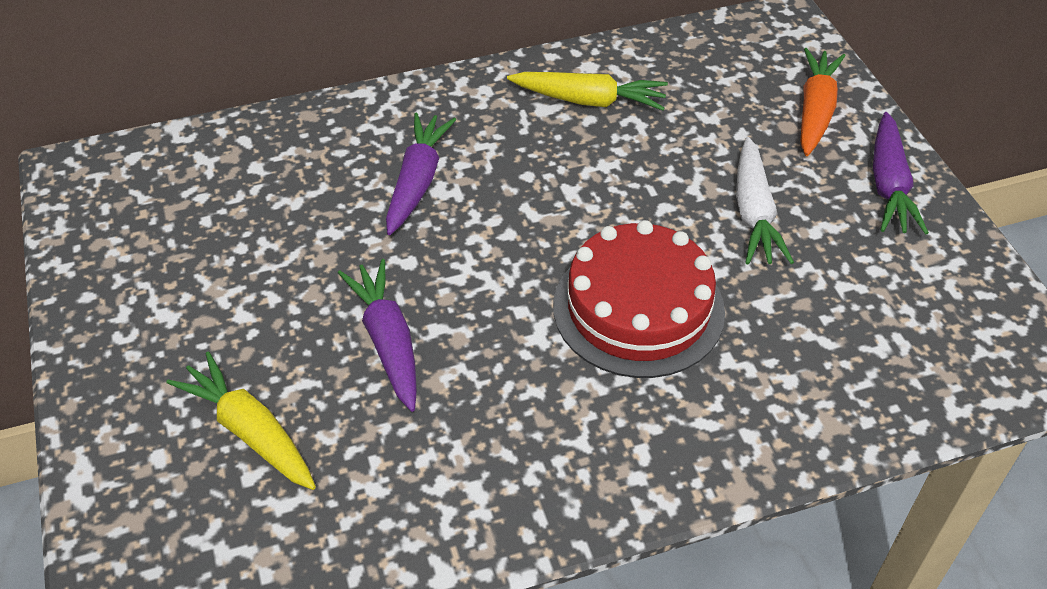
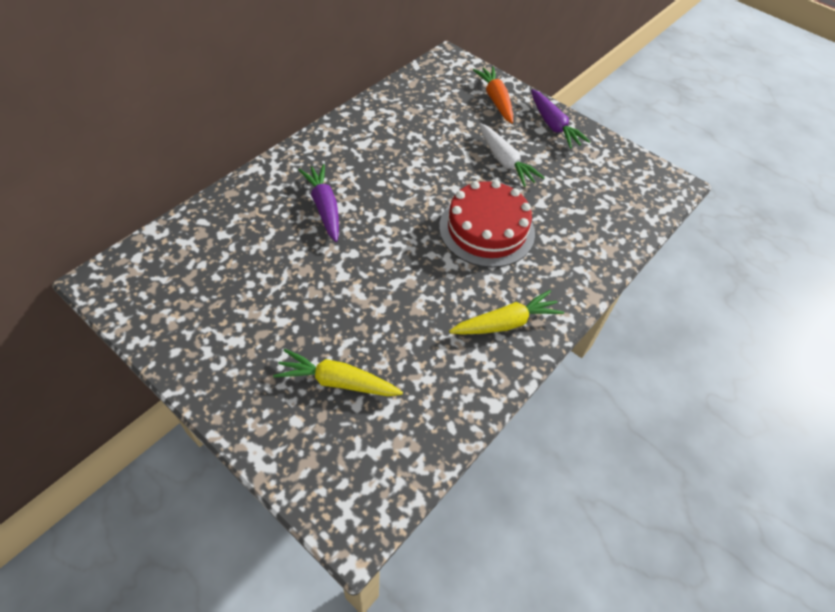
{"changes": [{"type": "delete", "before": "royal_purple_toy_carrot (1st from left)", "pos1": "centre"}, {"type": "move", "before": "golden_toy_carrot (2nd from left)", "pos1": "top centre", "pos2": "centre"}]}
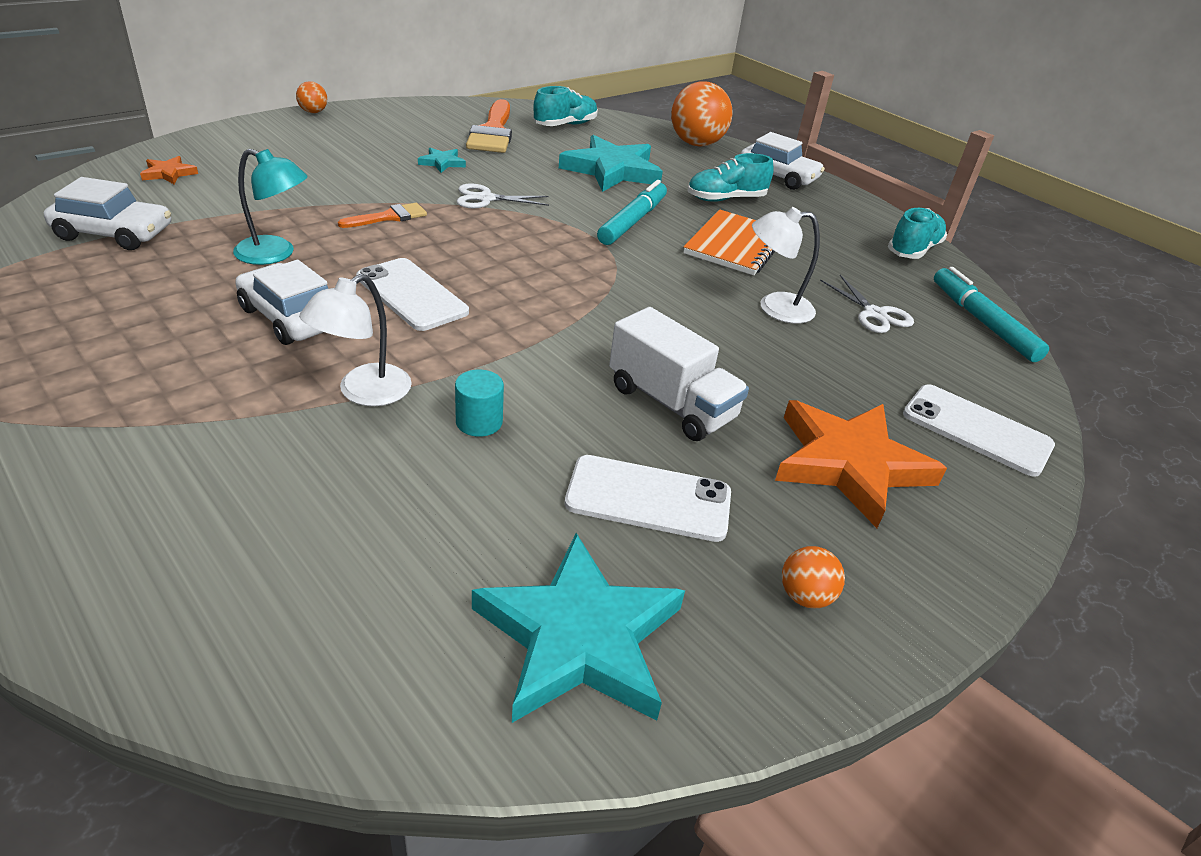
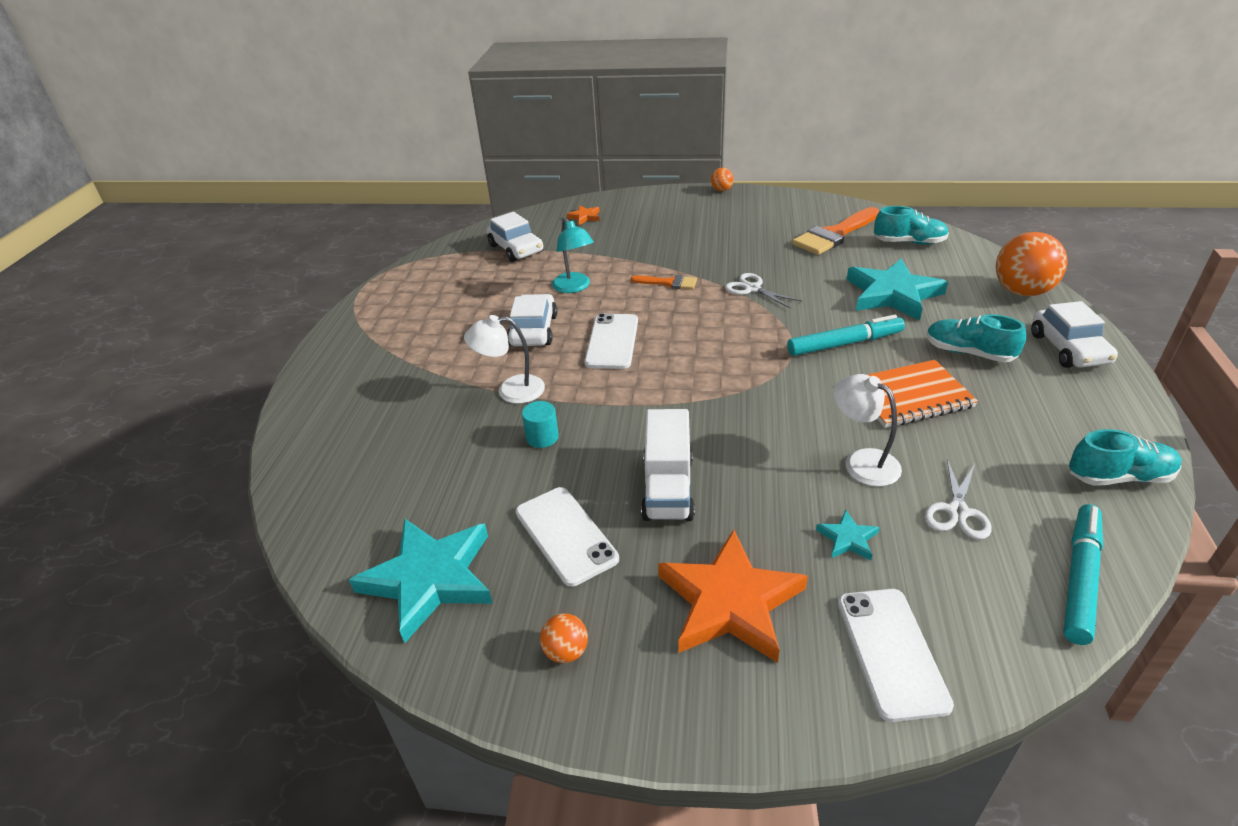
{"changes": [{"type": "move", "before": "aqua_five-pointed_star (1st from left in the first image)", "after": "aqua_five-pointed_star (2nd from left)", "pos1": "top centre", "pos2": "middle right"}]}
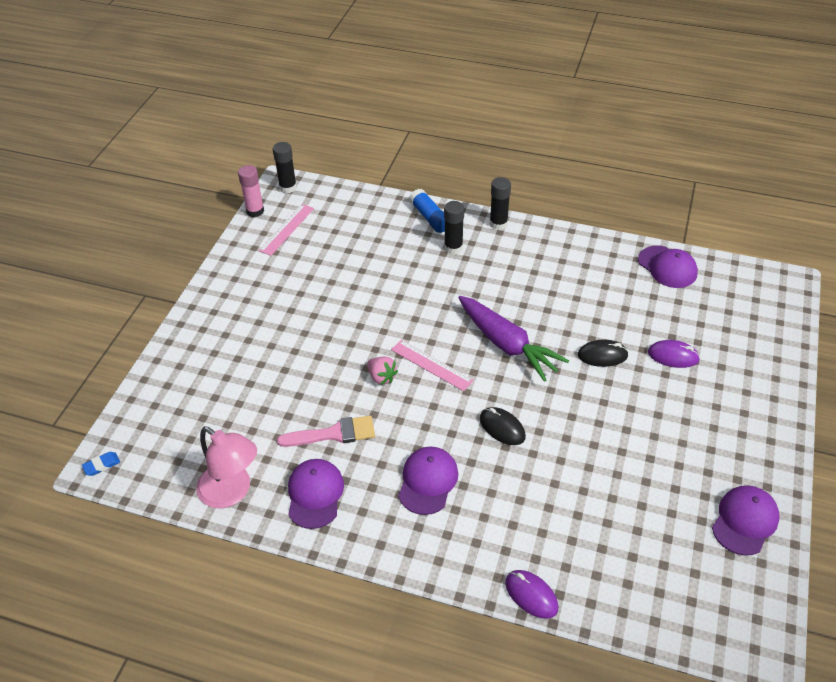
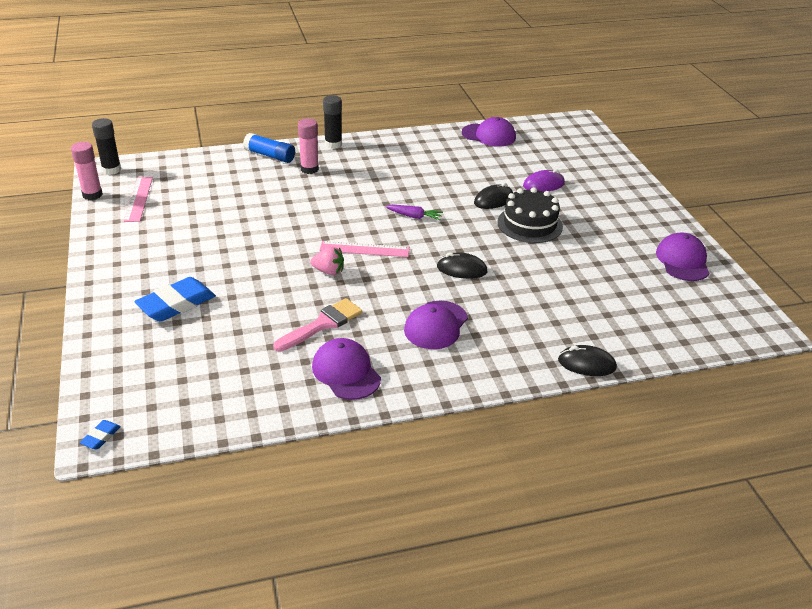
{"changes": [{"type": "delete", "before": "rose-pink_reading_lamp", "pos1": "bottom left"}, {"type": "rotate", "before": "royal_purple_cap (2nd from left)", "pos1": "bottom centre", "pos2": "centre", "turn": -135}, {"type": "recolor", "before": "ebony_stick_of_glue (2nd from left)", "after": "rose-pink_stick_of_glue (2nd from left)", "pos1": "top centre", "pos2": "top centre"}, {"type": "resize", "before": "royal_purple_toy_carrot", "pos1": "centre", "pos2": "centre", "scale": 0.45}, {"type": "recolor", "before": "royal_purple_PC_mouse (1st from left)", "after": "ebony_PC_mouse (3rd from left)", "pos1": "bottom centre", "pos2": "middle right"}, {"type": "insert", "after": "blue_eraser (2nd from left)", "pos2": "middle left"}, {"type": "insert", "after": "ebony_cake", "pos2": "centre"}]}
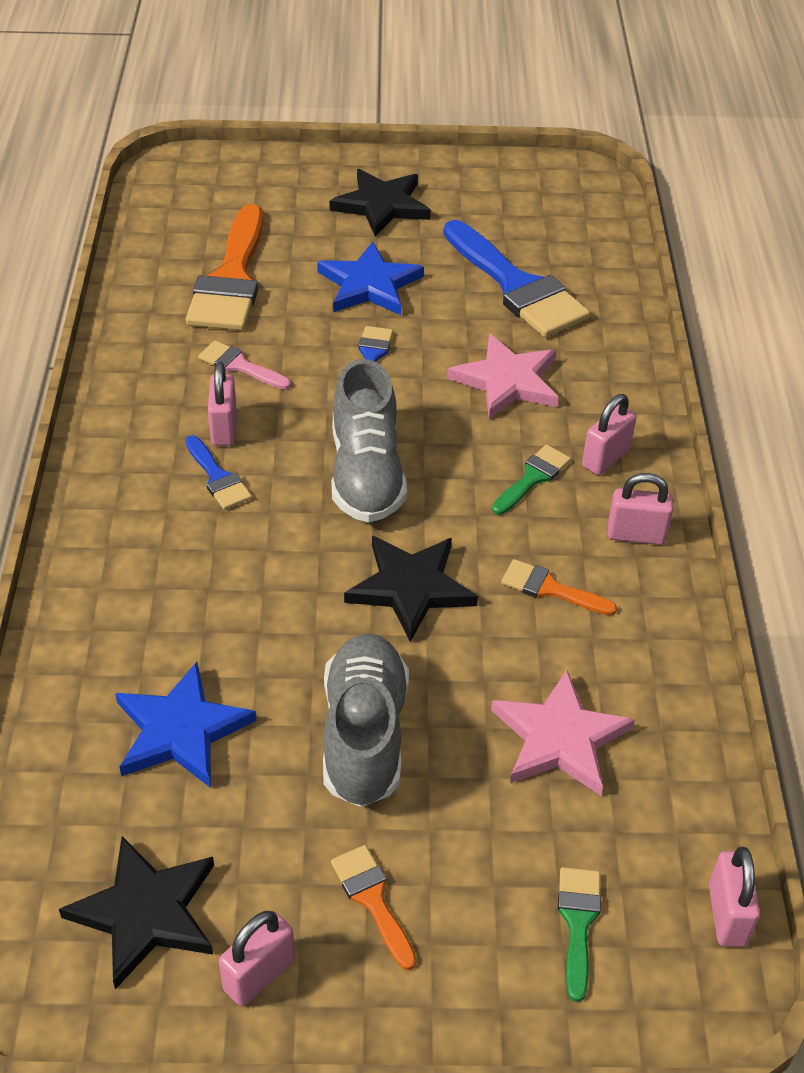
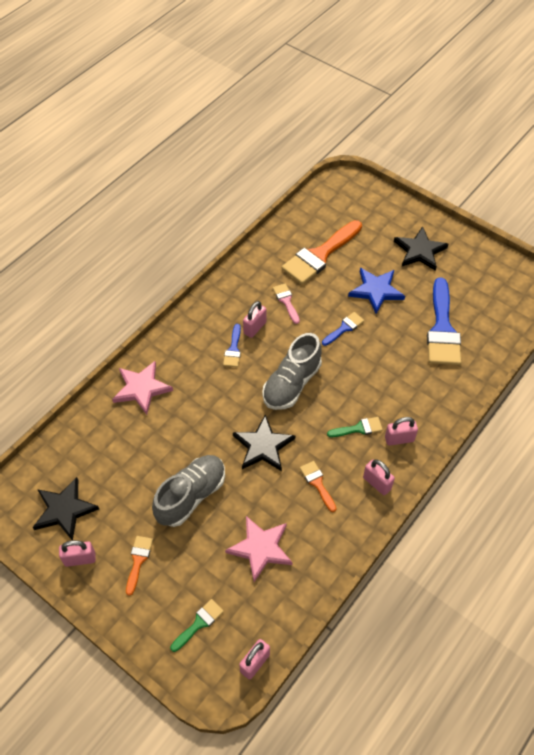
{"changes": [{"type": "delete", "before": "blue_five-pointed_star (1st from left)", "pos1": "bottom left"}, {"type": "move", "before": "rose-pink_five-pointed_star (1st from left)", "pos1": "centre", "pos2": "middle left"}]}
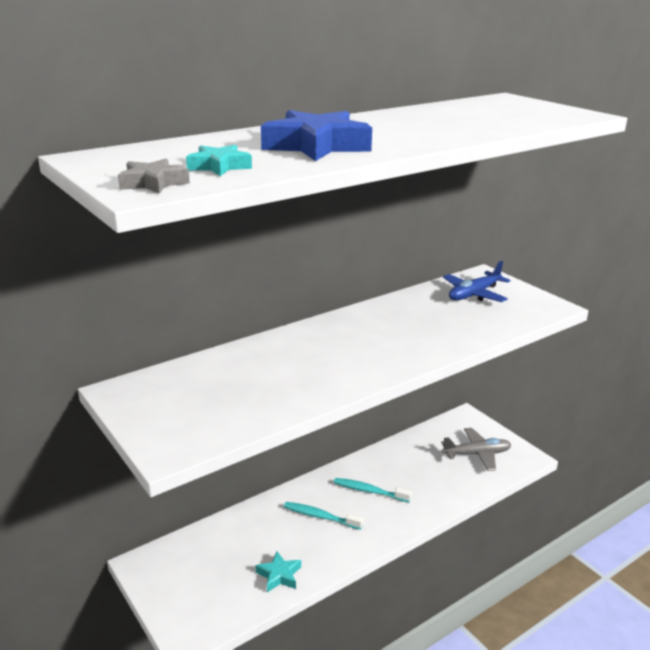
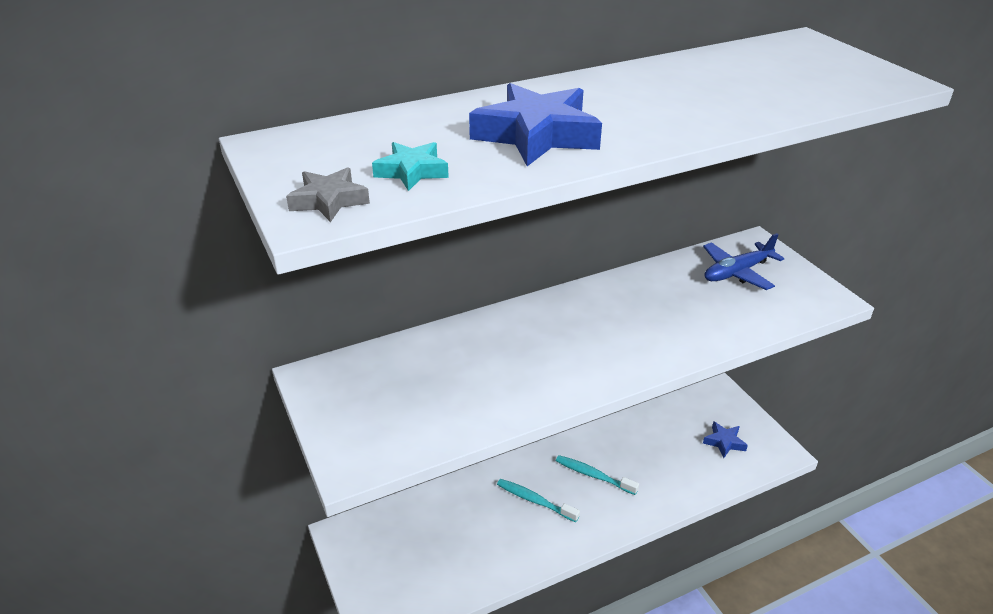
{"changes": [{"type": "delete", "before": "aqua_five-pointed_star (2nd from left)", "pos1": "bottom centre"}, {"type": "replace", "before": "ash-grey_toy_plane", "after": "blue_five-pointed_star (2nd from left)", "pos1": "bottom right", "pos2": "bottom right"}]}
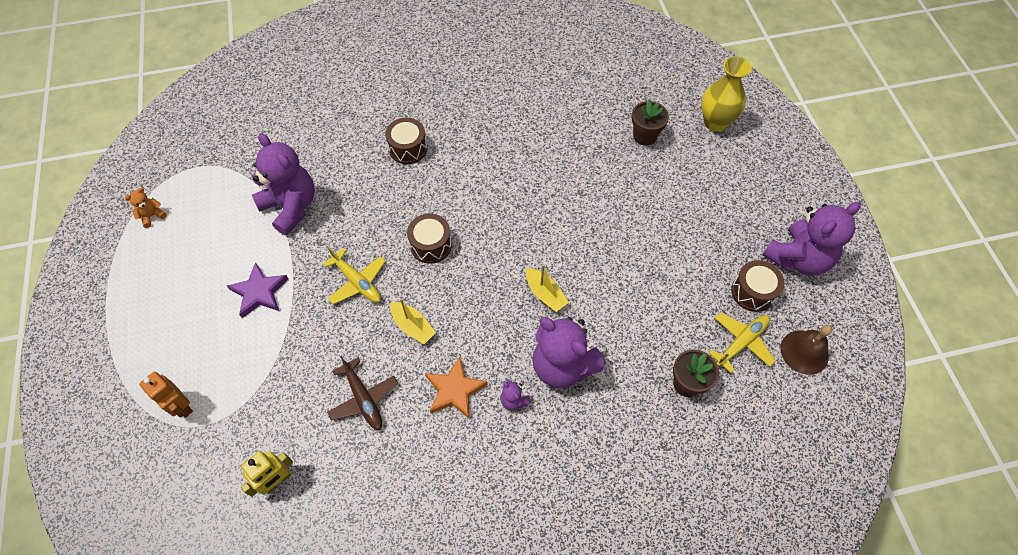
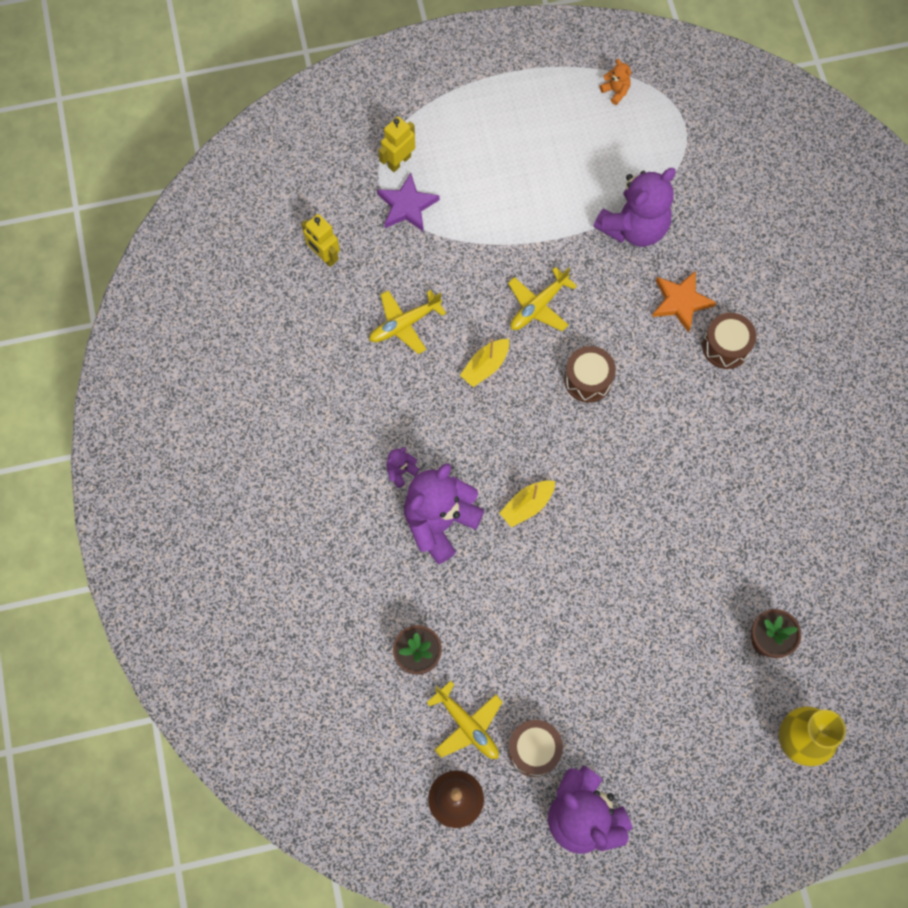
{"changes": [{"type": "recolor", "before": "orange-coloured_robot_figure", "after": "golden_robot_figure (2nd from left)", "pos1": "bottom left", "pos2": "top centre"}, {"type": "move", "before": "royal_purple_five-pointed_star", "pos1": "middle left", "pos2": "top centre"}, {"type": "recolor", "before": "dark_brown_toy_plane", "after": "golden_toy_plane (1st from left)", "pos1": "bottom centre", "pos2": "centre"}, {"type": "move", "before": "orange-coloured_five-pointed_star", "pos1": "bottom centre", "pos2": "top right"}]}
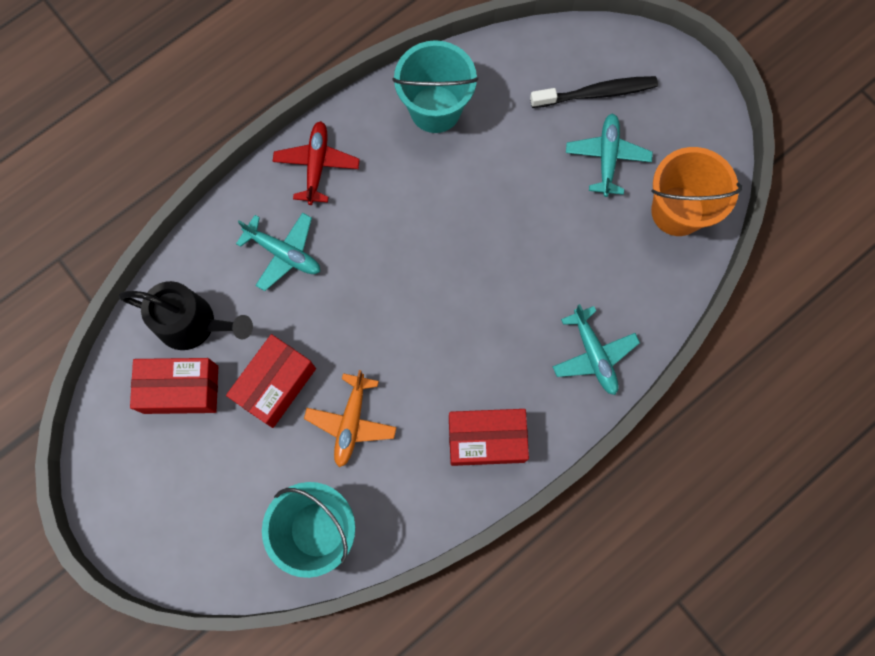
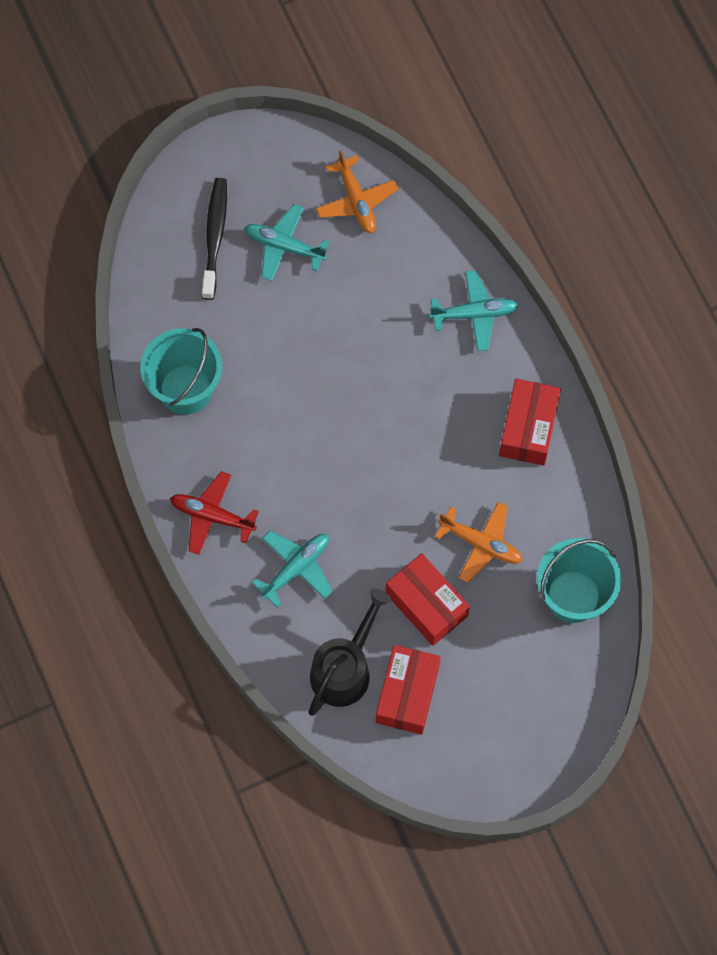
{"changes": [{"type": "replace", "before": "orange-coloured_sand_bucket", "after": "orange-coloured_toy_plane (1st from left)", "pos1": "top right", "pos2": "top centre"}]}
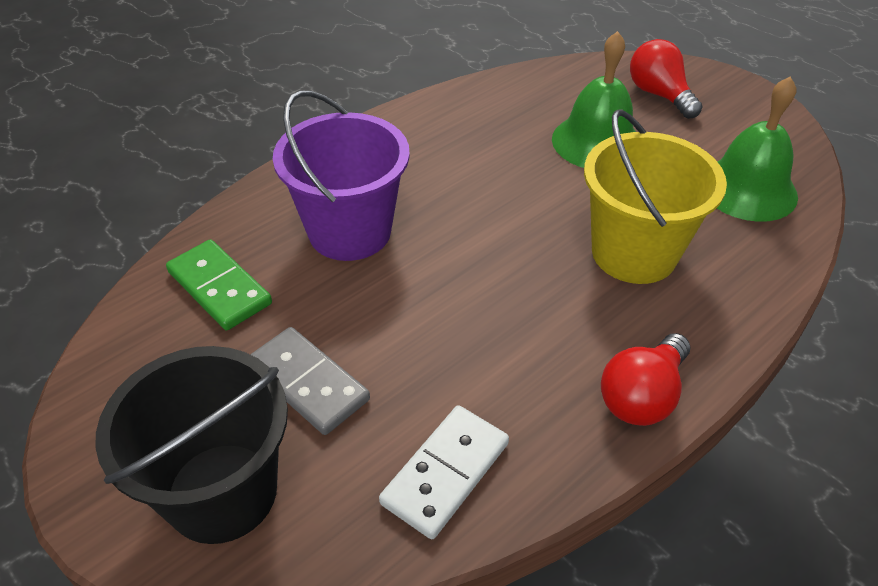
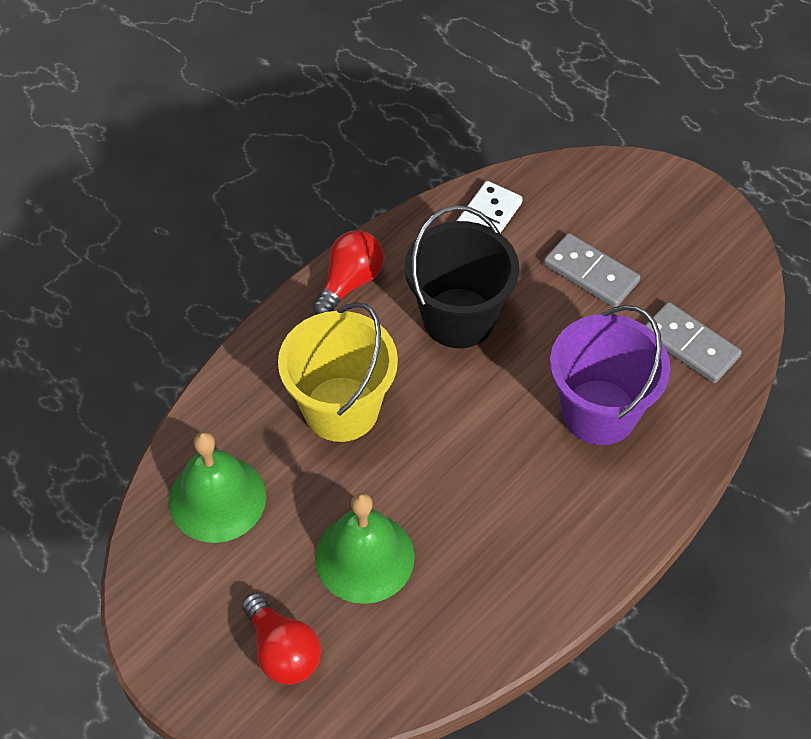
{"changes": [{"type": "move", "before": "ebony_sand_bucket", "pos1": "bottom left", "pos2": "centre"}, {"type": "recolor", "before": "leaf-green_domino_piece", "after": "ash-grey_domino_piece (2nd from left)", "pos1": "middle left", "pos2": "middle right"}]}
